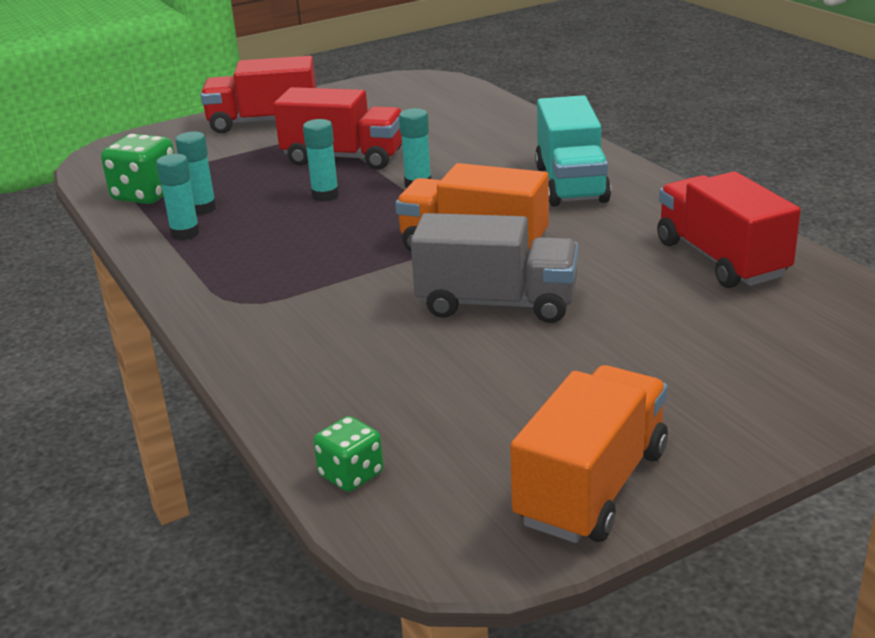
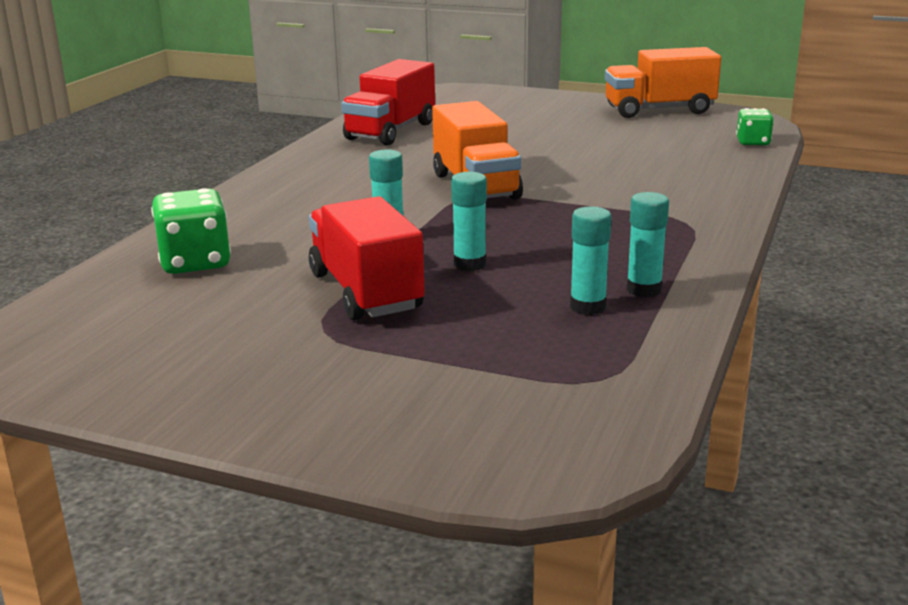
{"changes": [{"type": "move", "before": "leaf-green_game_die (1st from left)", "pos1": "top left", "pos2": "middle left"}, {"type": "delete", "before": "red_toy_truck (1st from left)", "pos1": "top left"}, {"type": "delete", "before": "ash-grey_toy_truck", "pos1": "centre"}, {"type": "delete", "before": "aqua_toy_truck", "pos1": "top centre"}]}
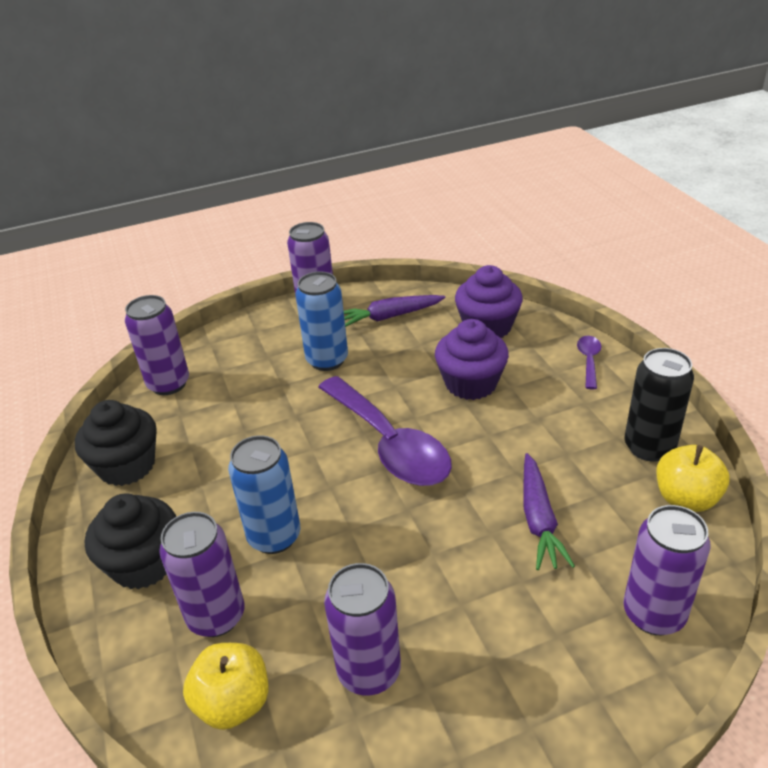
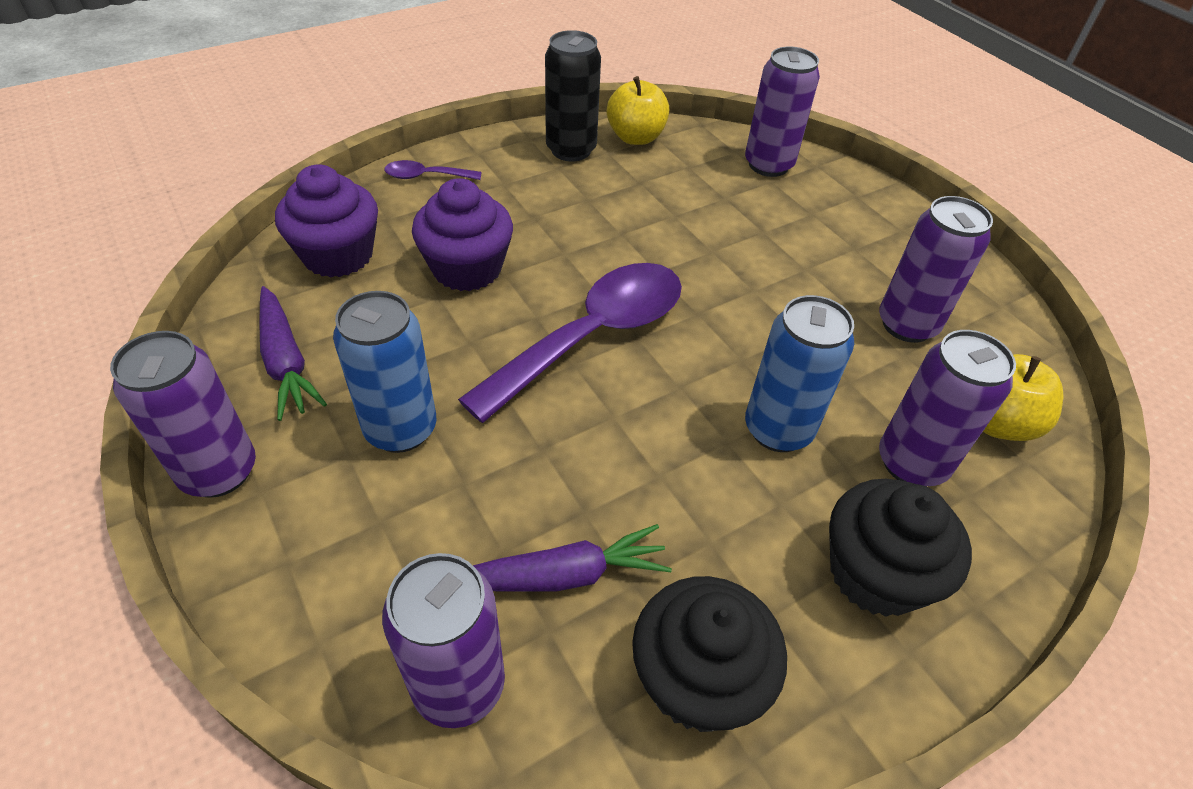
{"changes": [{"type": "move", "before": "royal_purple_toy_carrot (2nd from left)", "pos1": "middle right", "pos2": "bottom centre"}]}
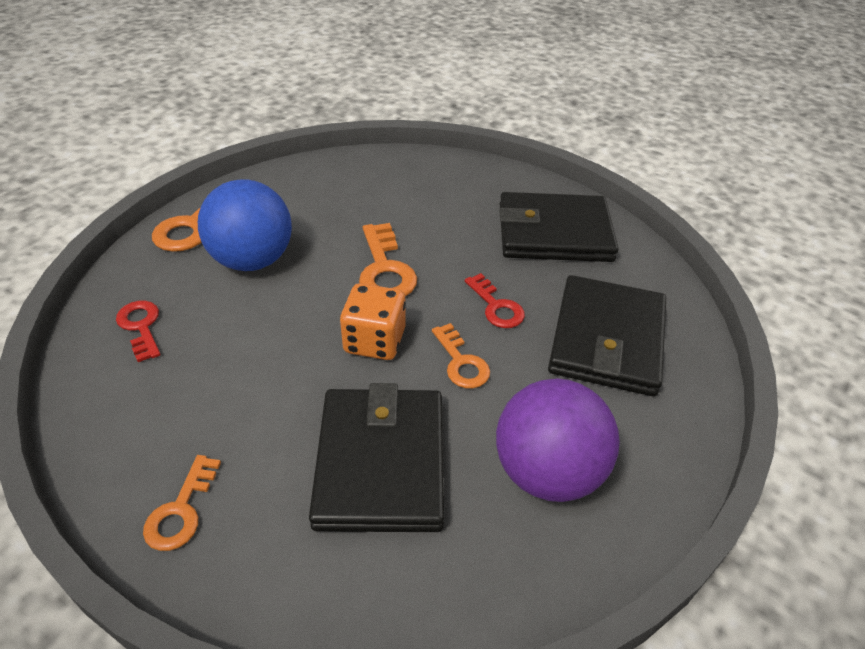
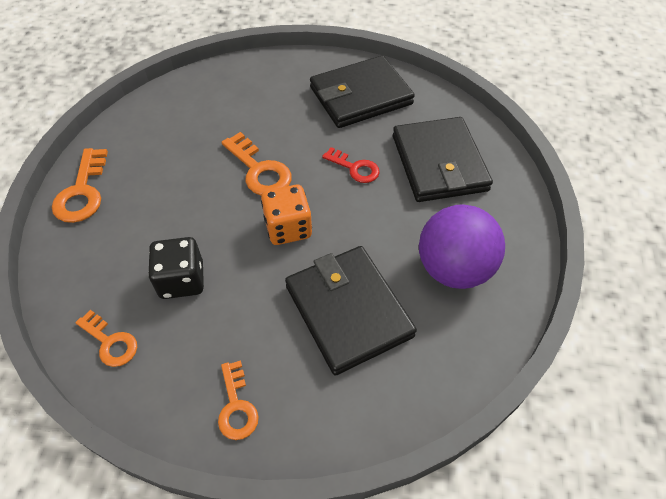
{"changes": [{"type": "delete", "before": "red_latchkey (1st from left)", "pos1": "middle left"}, {"type": "delete", "before": "blue_play_ball", "pos1": "middle left"}, {"type": "move", "before": "orange-coloured_latchkey (4th from left in the first image)", "after": "orange-coloured_latchkey (2nd from left)", "pos1": "centre", "pos2": "bottom left"}, {"type": "insert", "after": "ebony_game_die", "pos2": "middle left"}]}
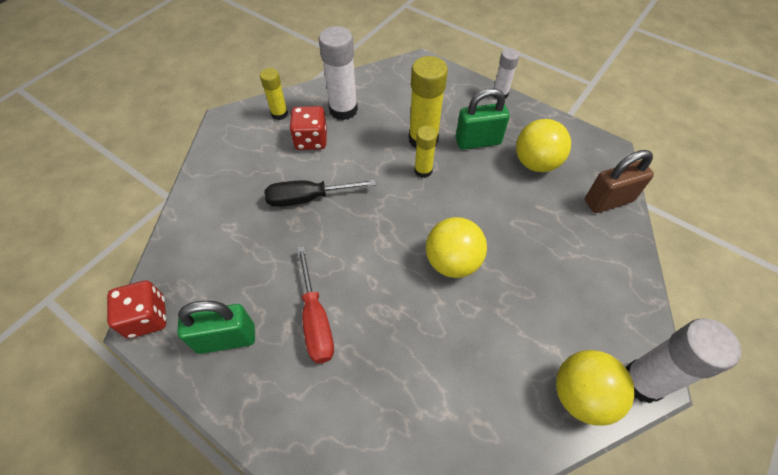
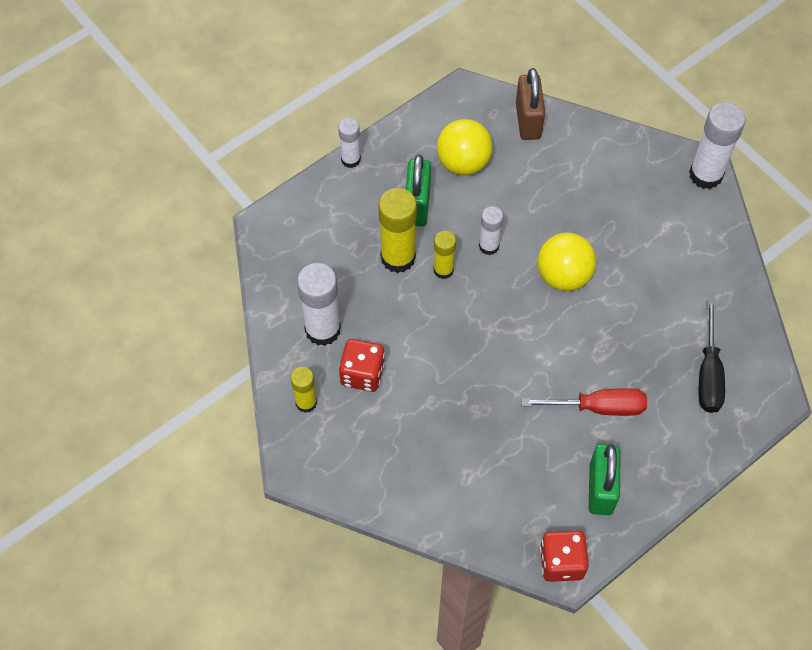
{"changes": [{"type": "move", "before": "ebony_flat_screwdriver", "pos1": "centre", "pos2": "middle right"}, {"type": "delete", "before": "golden_play_ball (3rd from left)", "pos1": "bottom right"}, {"type": "insert", "after": "snow-white_stick_of_glue (3rd from left)", "pos2": "centre"}]}
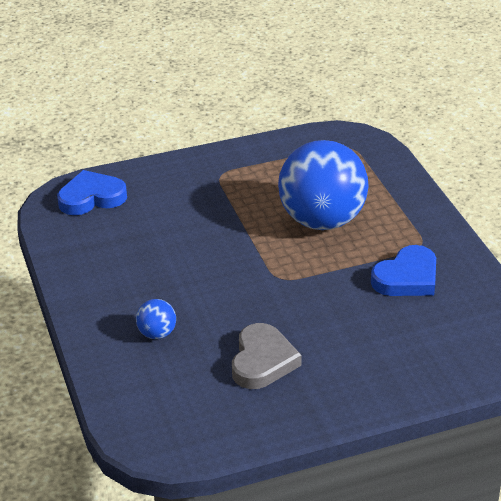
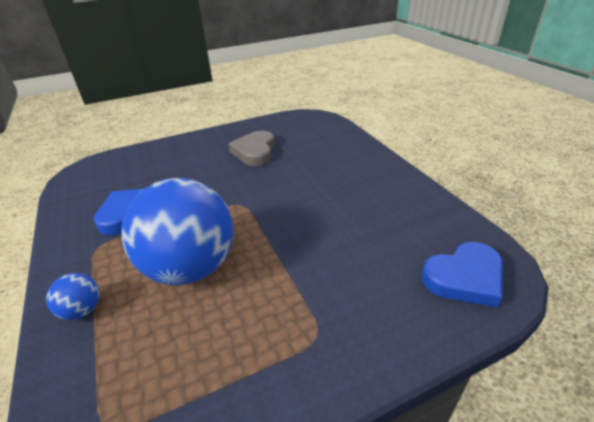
{"changes": [{"type": "move", "before": "blue_play_ball (1st from left)", "pos1": "middle left", "pos2": "bottom left"}]}
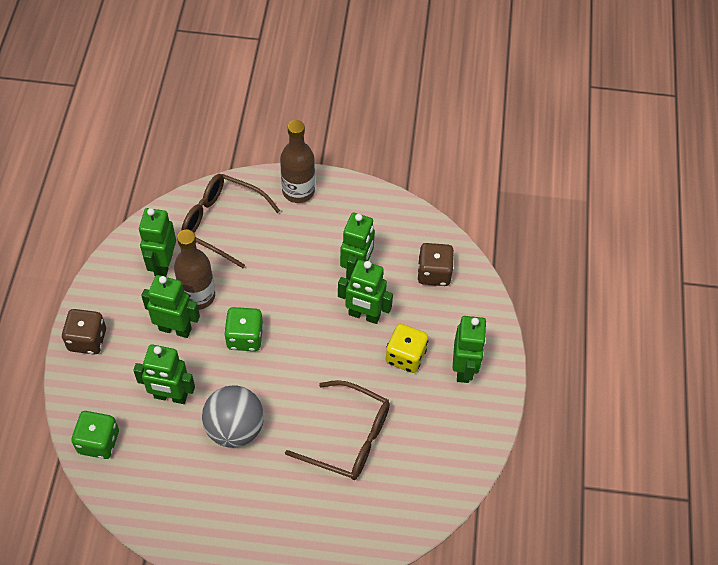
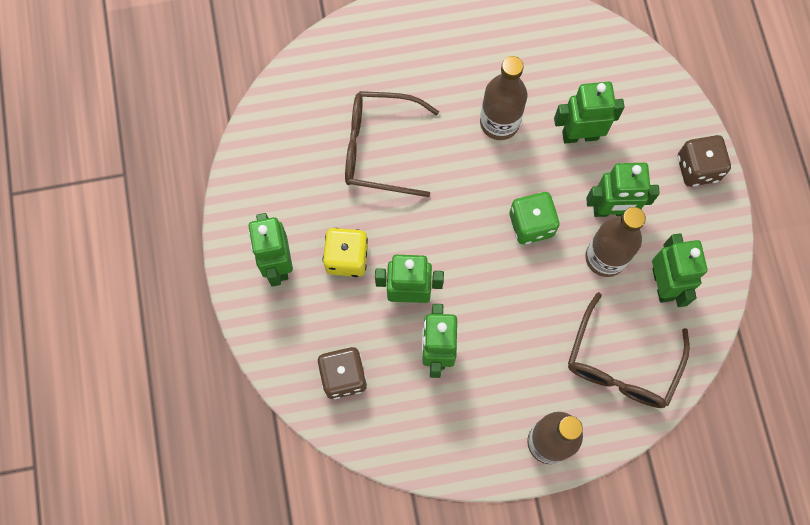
{"changes": [{"type": "delete", "before": "leaf-green_game_die (1st from left)", "pos1": "bottom left"}, {"type": "rotate", "before": "dark_brown_spectacles (1st from left in the first image)", "pos1": "middle left", "pos2": "bottom right", "turn": 105}, {"type": "replace", "before": "ash-grey_play_ball", "after": "dark_brown_bottle (1st from left)", "pos1": "bottom left", "pos2": "top centre"}]}
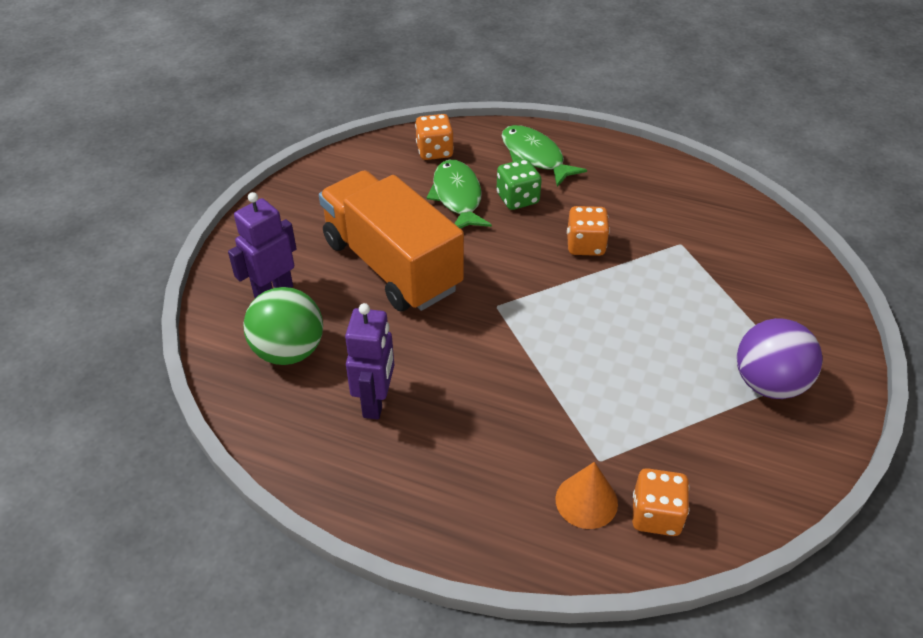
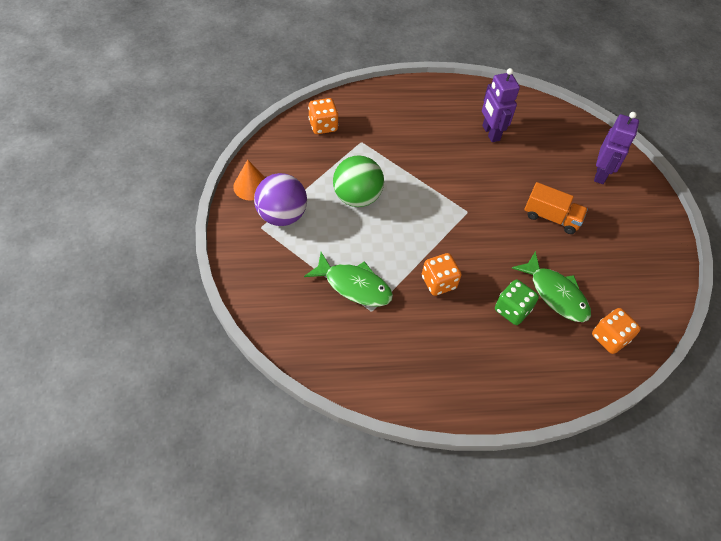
{"changes": [{"type": "move", "before": "leaf-green_play_ball", "pos1": "middle left", "pos2": "centre"}, {"type": "resize", "before": "orange-coloured_toy_truck", "pos1": "centre", "pos2": "middle right", "scale": 0.49}, {"type": "move", "before": "leaf-green_fish (2nd from left in the first image)", "after": "leaf-green_fish (1st from left)", "pos1": "top centre", "pos2": "centre"}, {"type": "move", "before": "orange-coloured_cone", "pos1": "bottom centre", "pos2": "top centre"}]}
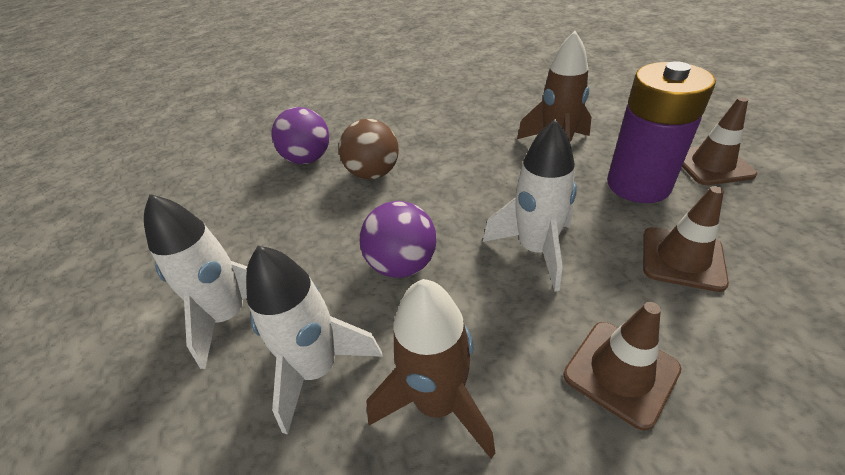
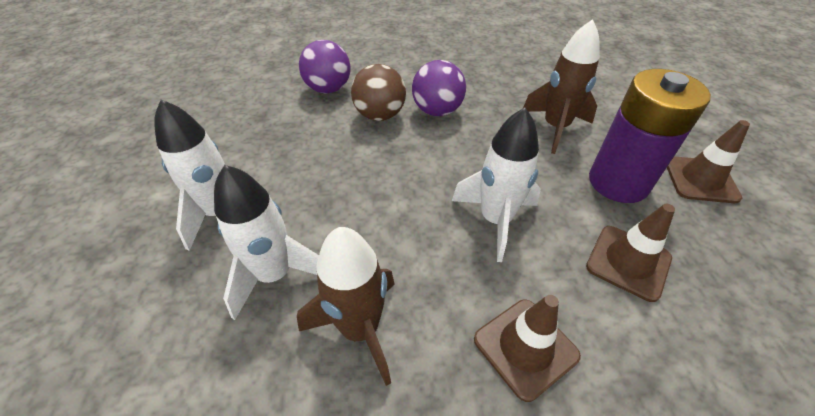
{"changes": [{"type": "move", "before": "royal_purple_play_ball (2nd from left)", "pos1": "centre", "pos2": "top centre"}]}
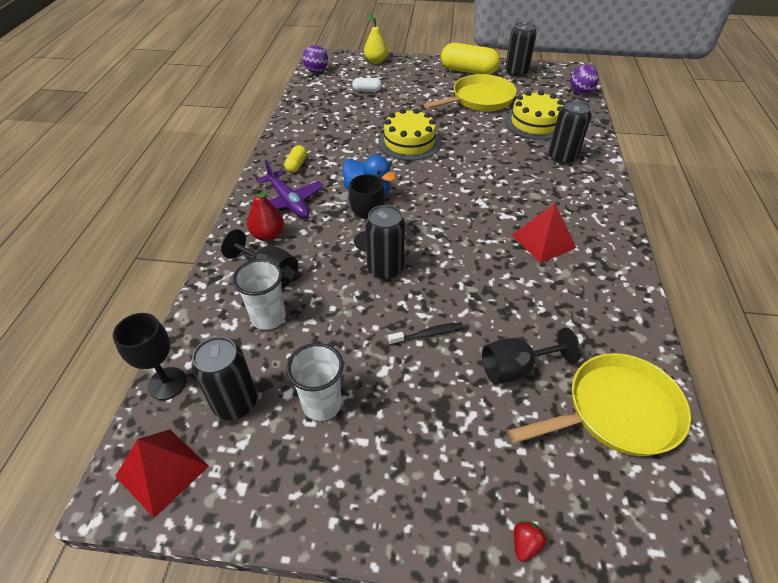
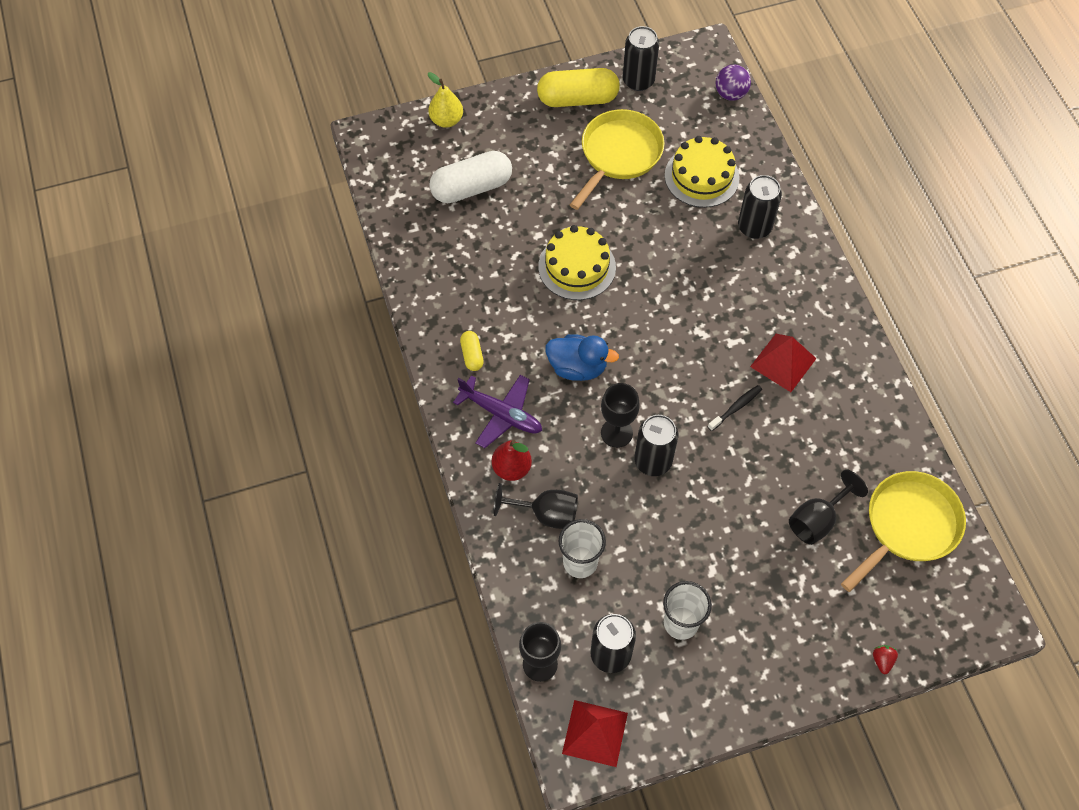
{"changes": [{"type": "delete", "before": "royal_purple_play_ball (1st from left)", "pos1": "top centre"}, {"type": "resize", "before": "snow-white_capsule", "pos1": "top centre", "pos2": "top centre", "scale": 2.08}, {"type": "move", "before": "ebony_toothbrush", "pos1": "centre", "pos2": "middle right"}]}
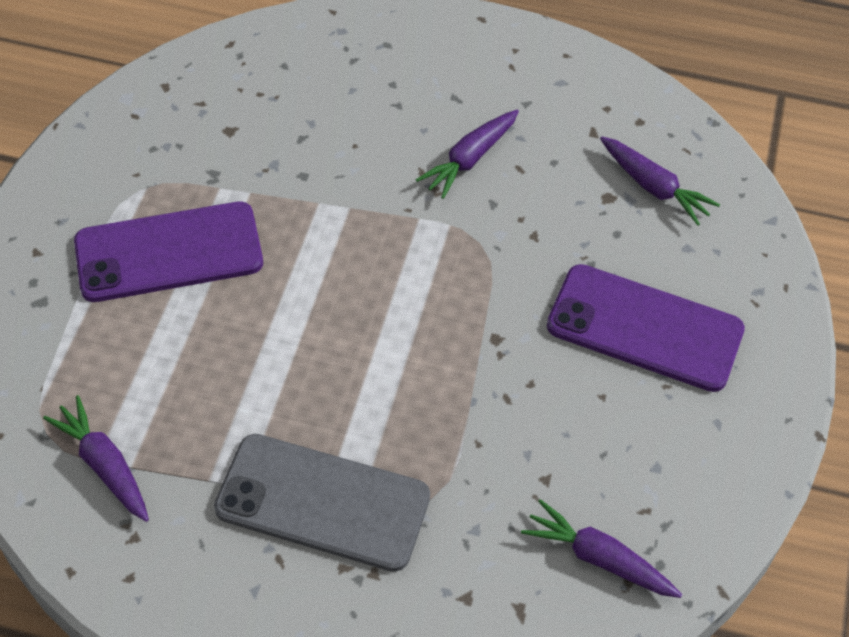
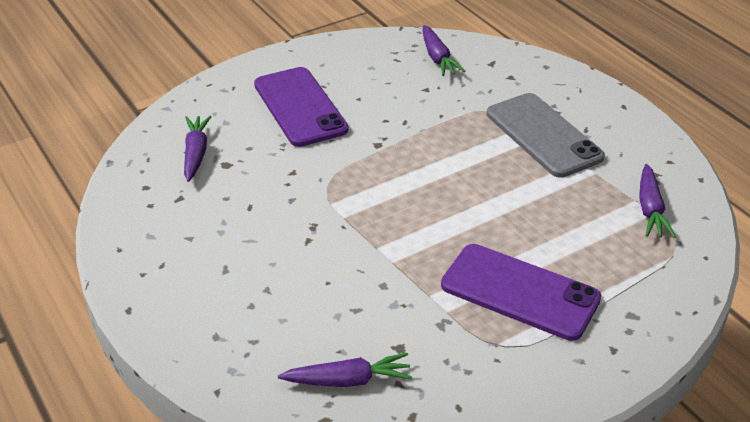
{"changes": [{"type": "move", "before": "royal_purple_toy_carrot (2nd from left)", "pos1": "top centre", "pos2": "bottom centre"}]}
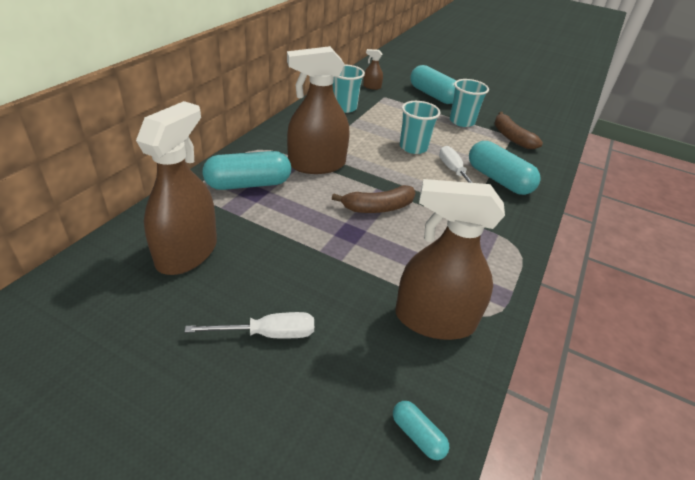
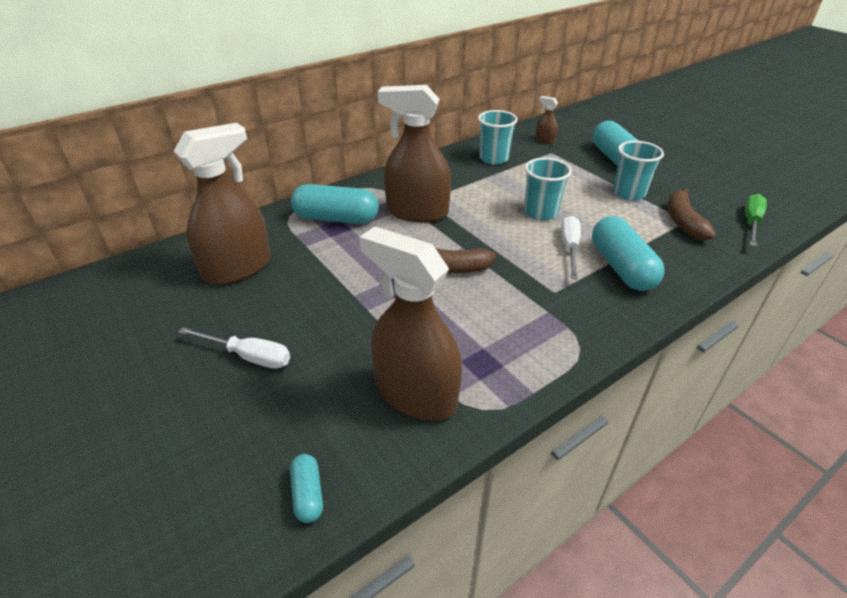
{"changes": [{"type": "insert", "after": "leaf-green_flat_screwdriver", "pos2": "middle right"}]}
